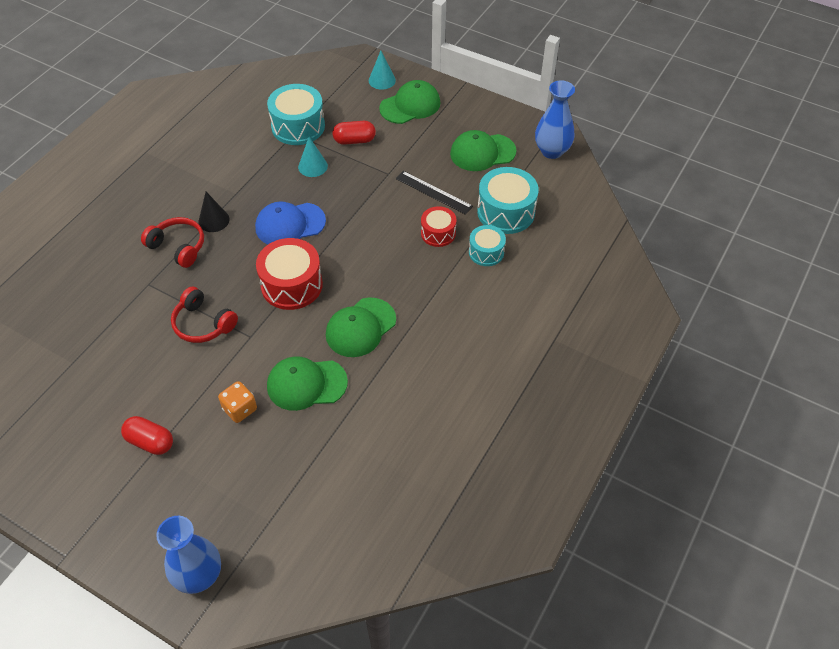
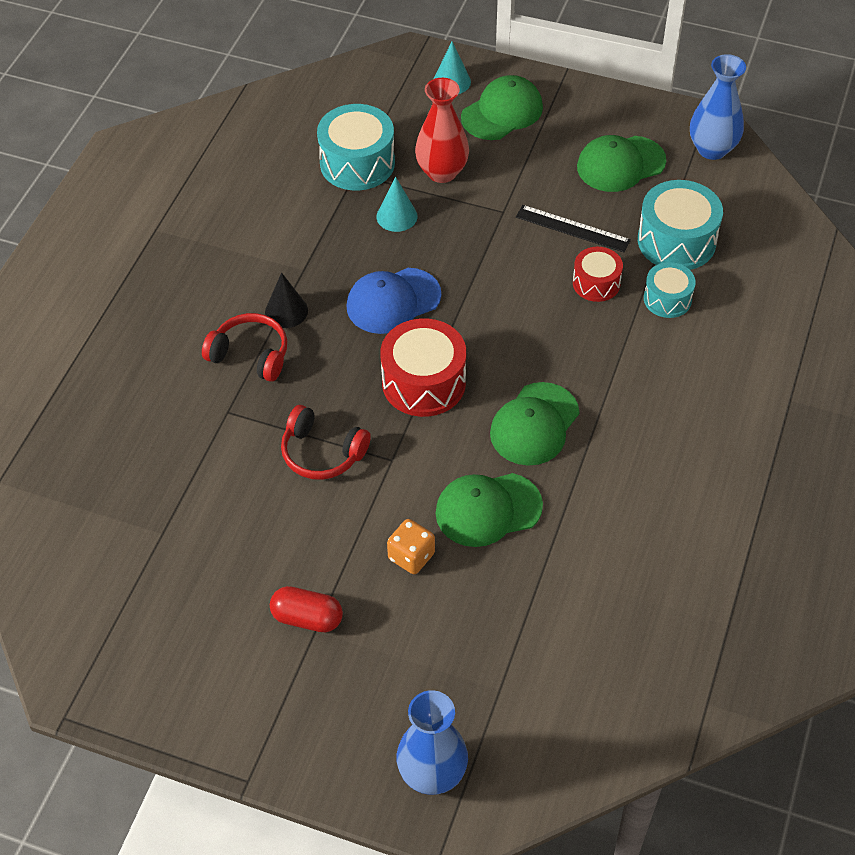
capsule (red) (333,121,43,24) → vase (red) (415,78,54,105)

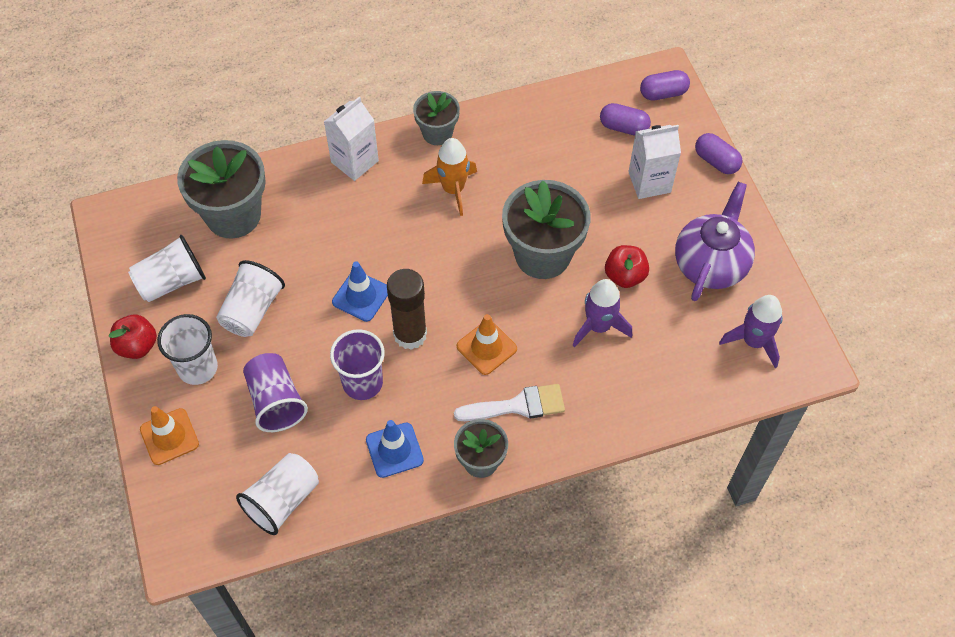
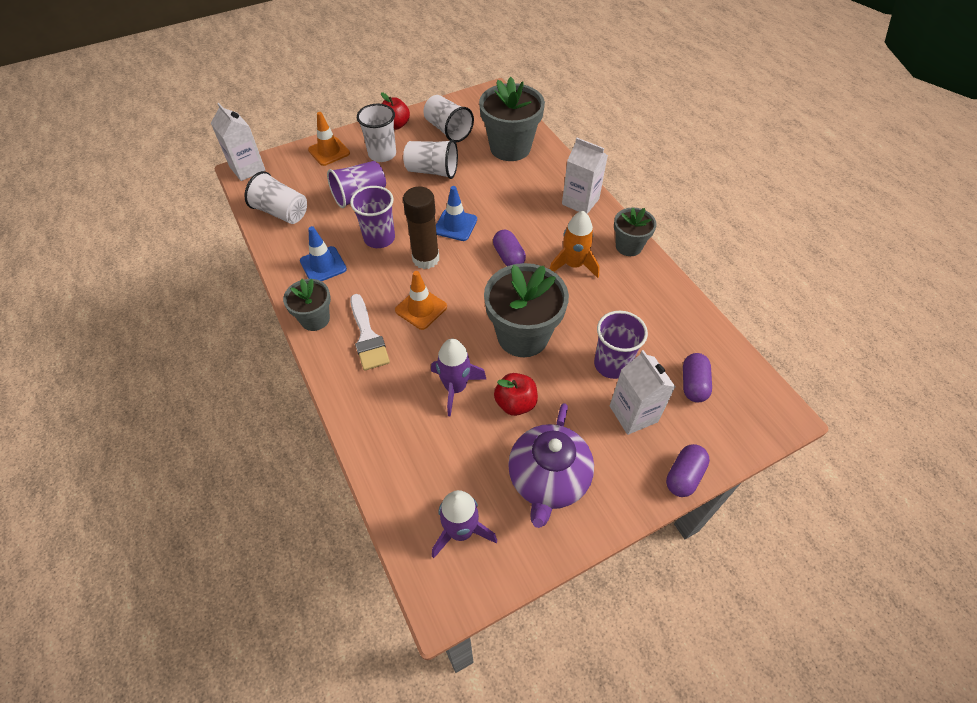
- → carton (white) (211,103,54,78)
capsule (purple) (640,70,50,30) → capsule (purple) (493,230,33,36), move
teapot (purple) (675,182,80,119) → teapot (purple) (508,403,86,125), 90 degrees clockwise
- → cup (purple) (594,311,54,68)

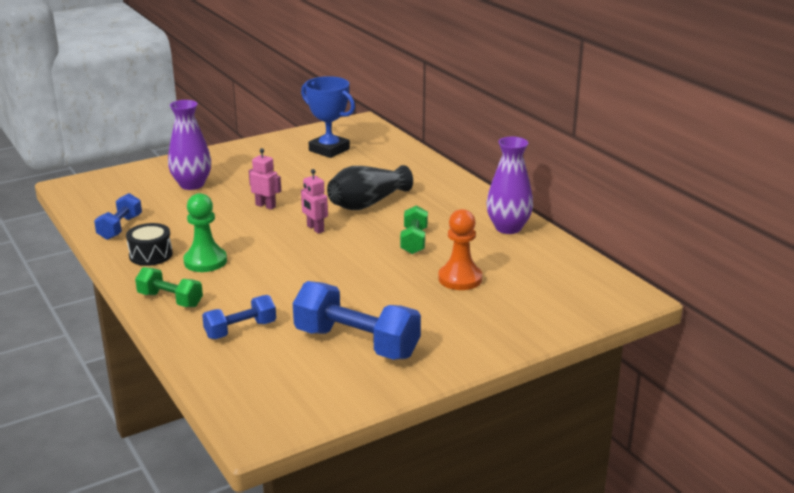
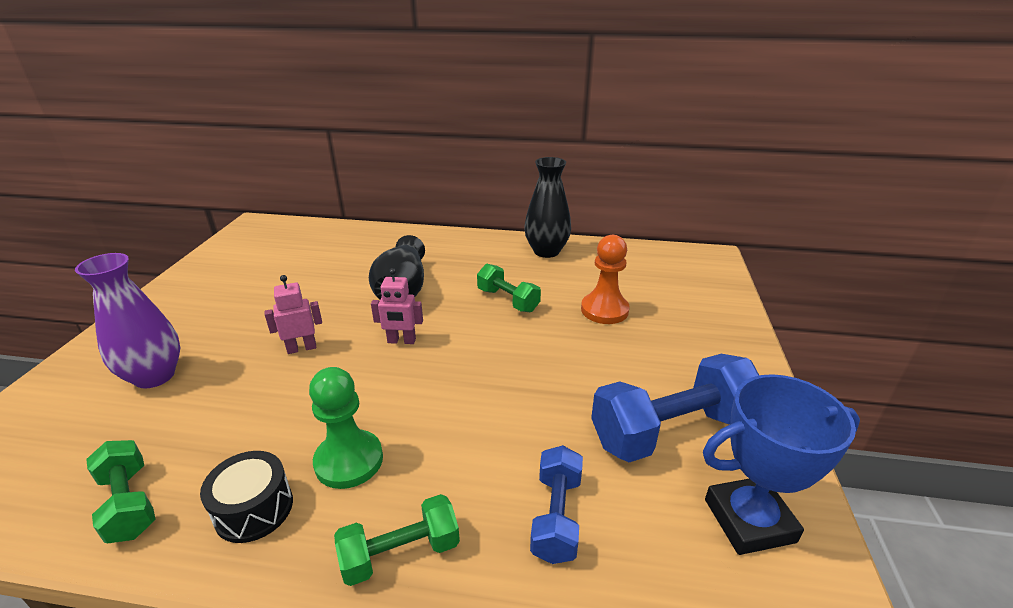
dumbbell (blue) (94,193,48,47) → dumbbell (green) (86,440,69,103)
vase (purple) (486,137,47,97) → vase (black) (524,157,47,101)
trophy (blue) (301,76,54,82) → trophy (blue) (703,374,157,181), move

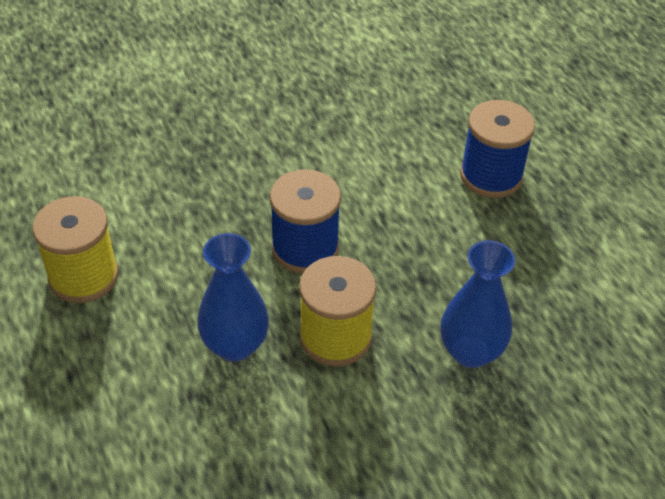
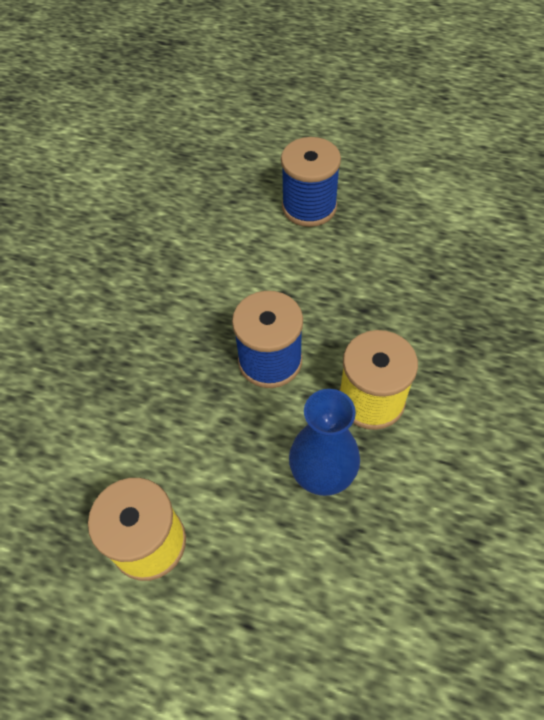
vase (blue) (441,240,74,128) → -

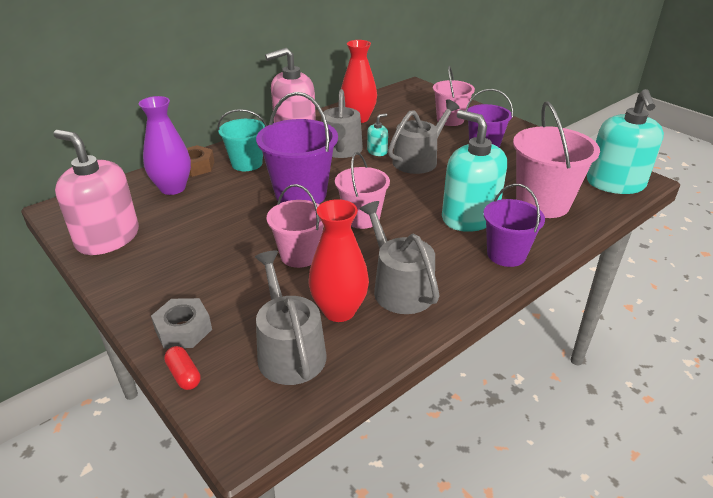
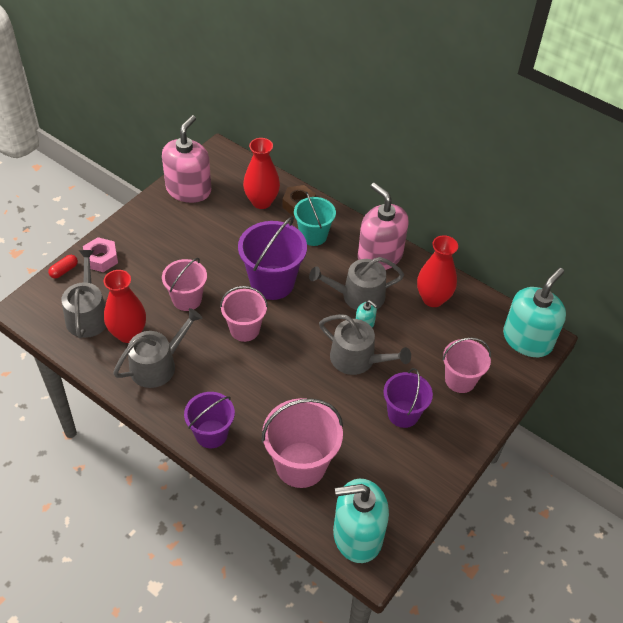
watering can (grey) (255,251,71,134) → watering can (grey) (62,250,44,88), 60 degrees counterclockwise
nut (grey) (151,298,61,50) → nut (pink) (83,237,35,35)
vase (purple) (139,96,52,99) → vase (red) (243,138,37,71)
soap dispenser (turquoise) (442,110,65,122) → soap dispenser (turquoise) (503,268,63,89), move

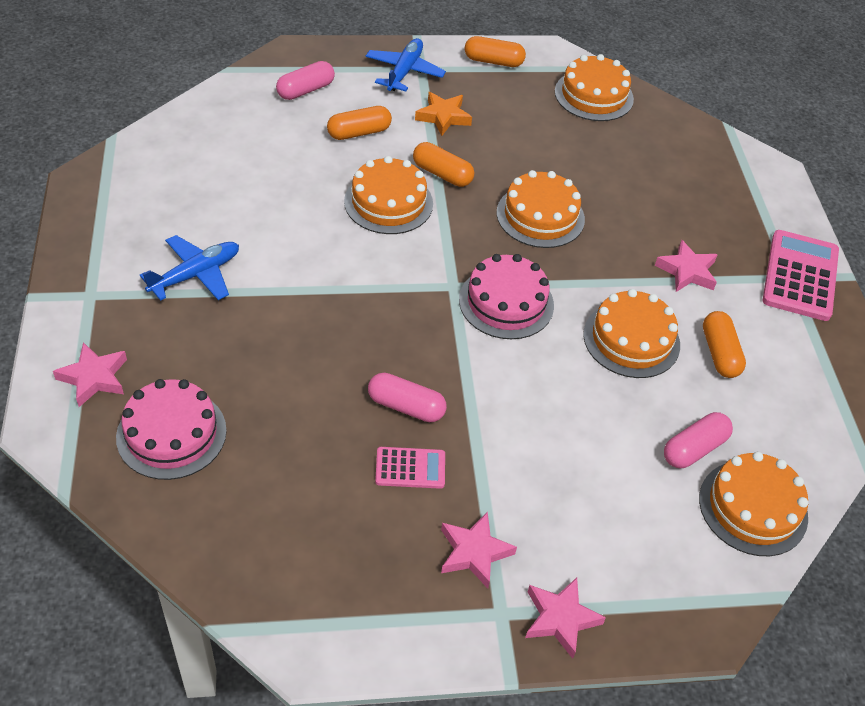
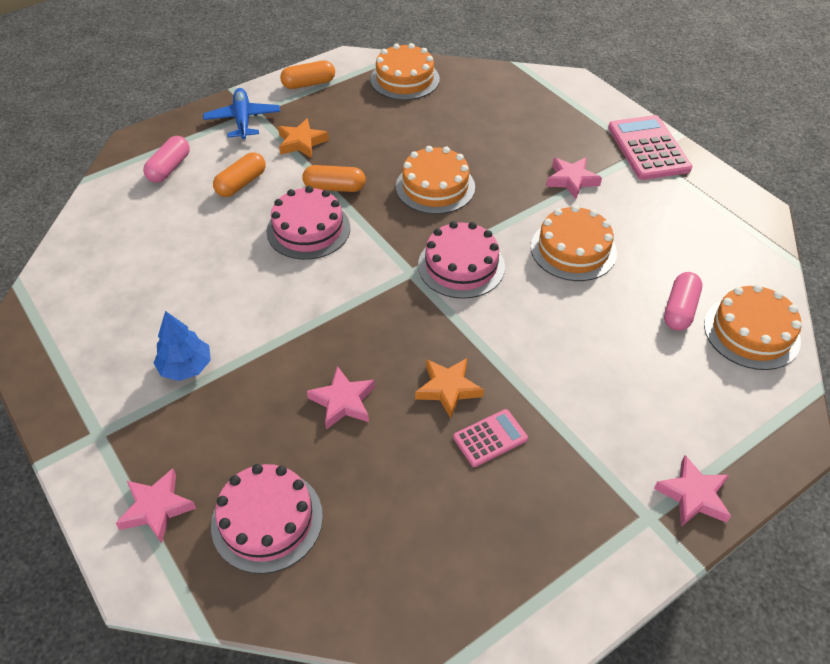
plane (blue) (140,235,99,66) → tree (blue) (154,311,57,70)
cake (orange) (344,156,89,78) → cake (pink) (266,186,84,74)
star (pink) (441,512,76,76) → star (pink) (307,366,68,63), move
capsule (pink) (368,373,79,49) → star (orange) (415,358,69,60)
capsule (orange) (703,311,43,67) → -

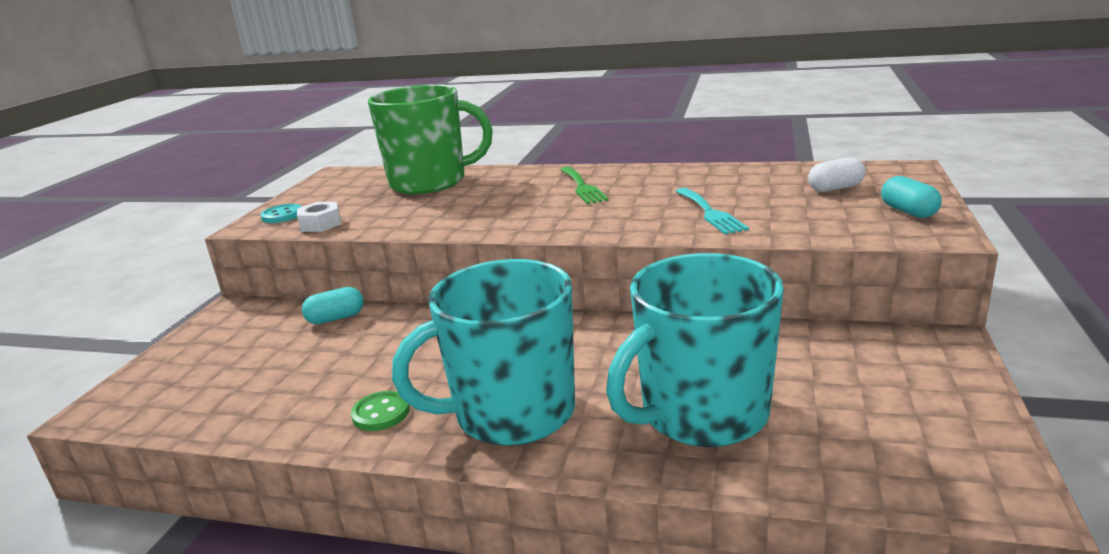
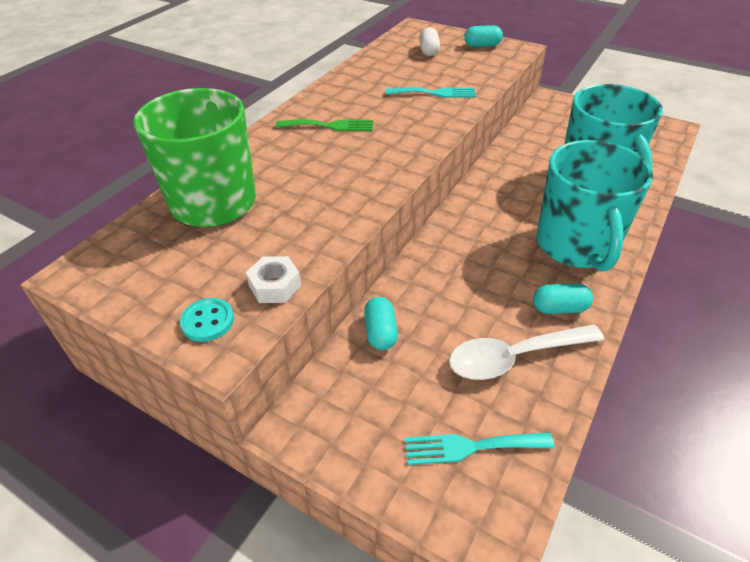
- → fork (turquoise) (405,432,149,33)
- → spoon (white) (449,324,155,56)
button (green) (351,391,59,40) → capsule (turquoise) (533,283,60,31)

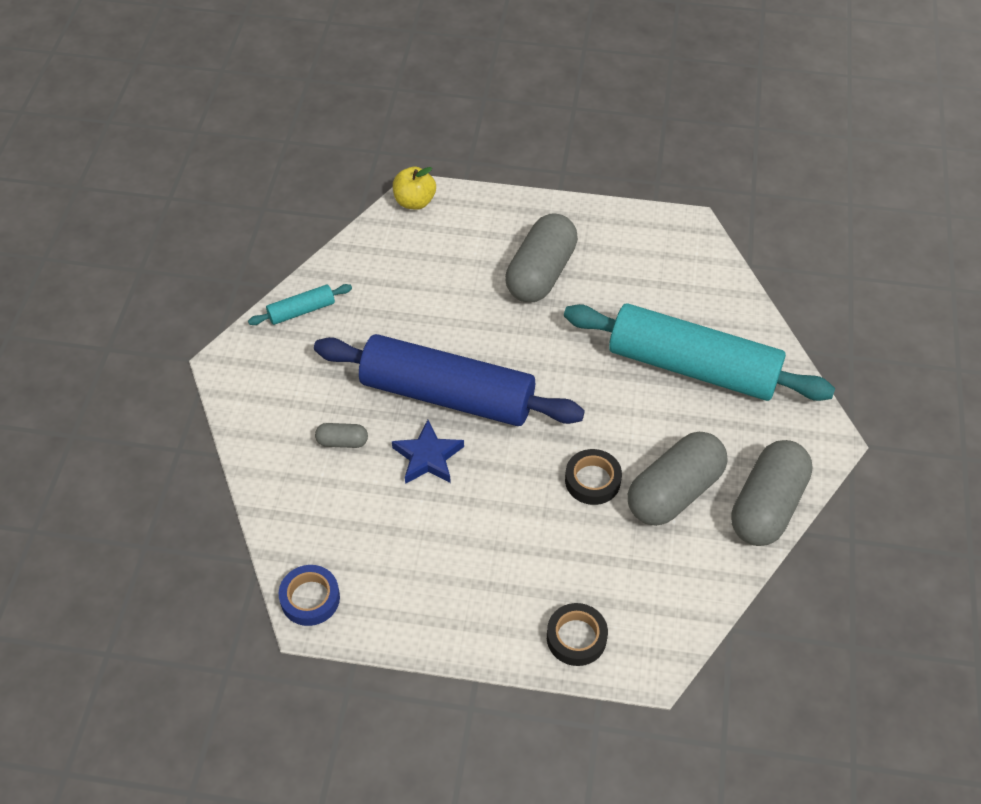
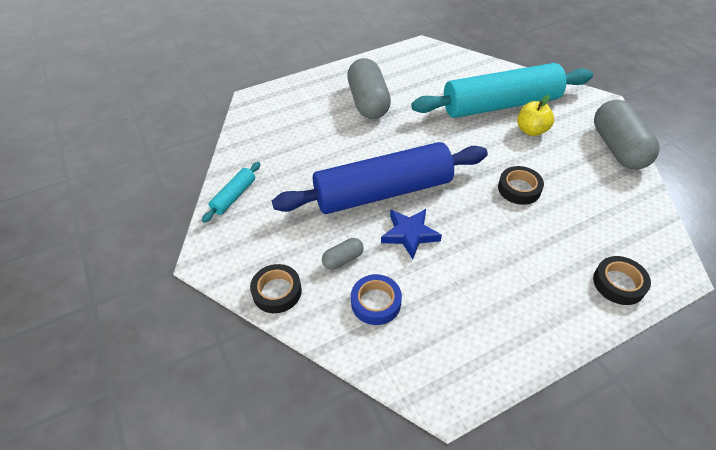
- → tape (black) (250,264,52,49)
tape (blue) (279,565,61,61) → tape (blue) (351,274,51,51), move
apple (yellow) (393,167,43,43) → apple (yellow) (517,95,37,41), move
capsule (grey) (628,432,99,94) → -

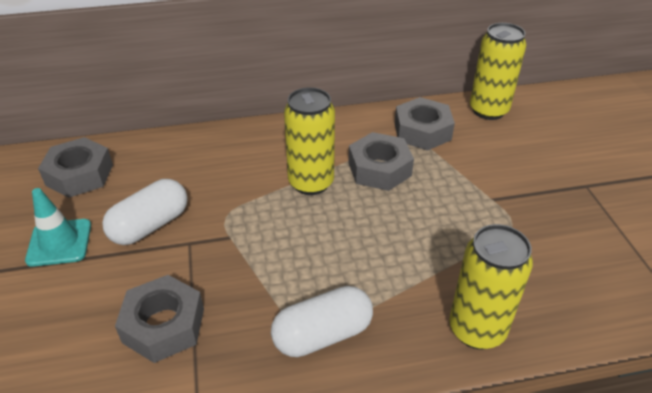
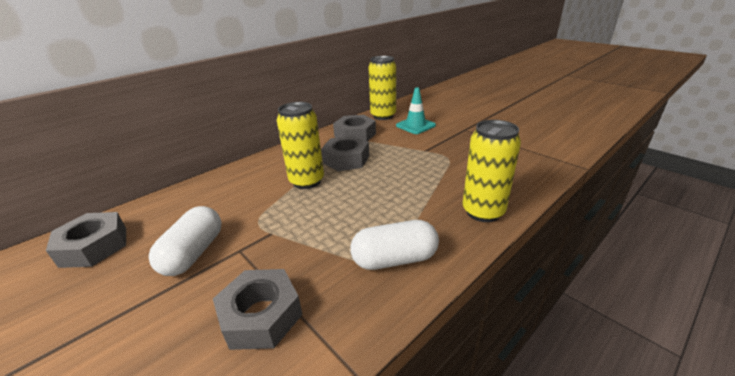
capsule (white) (271,286,102,71) → capsule (white) (350,220,89,50), 45 degrees clockwise
traffic cone (turquoise) (25,188,66,79) → traffic cone (turquoise) (396,87,40,47), move

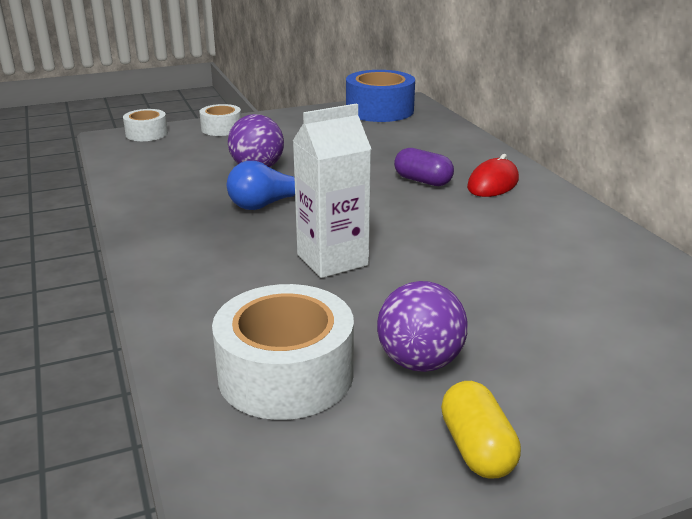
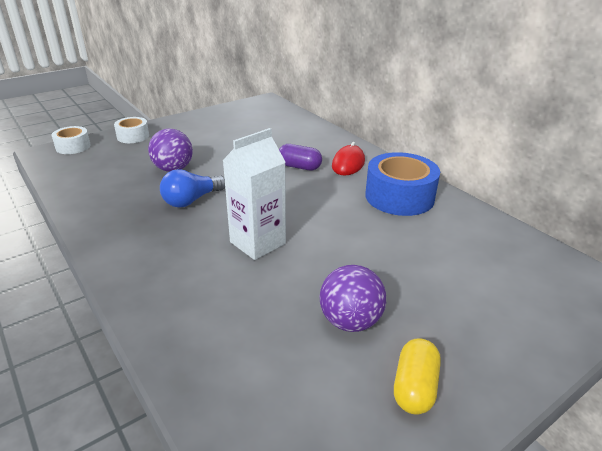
tape (blue) (346,70,69,52) → tape (blue) (365,152,75,64), move
capsule (yellow) (441,381,80,97) → capsule (yellow) (394,338,47,77), 45 degrees clockwise
tape (white) (212,284,142,136) → -

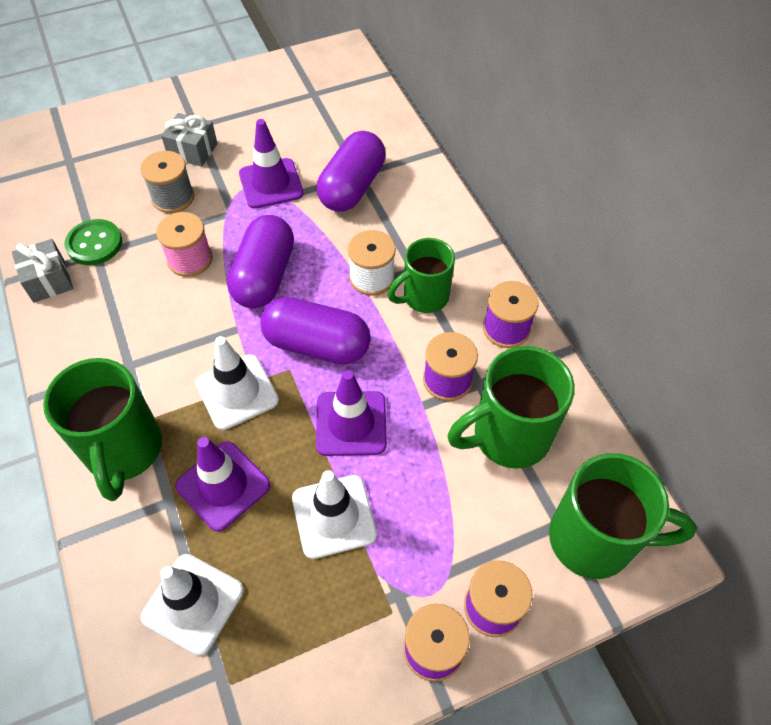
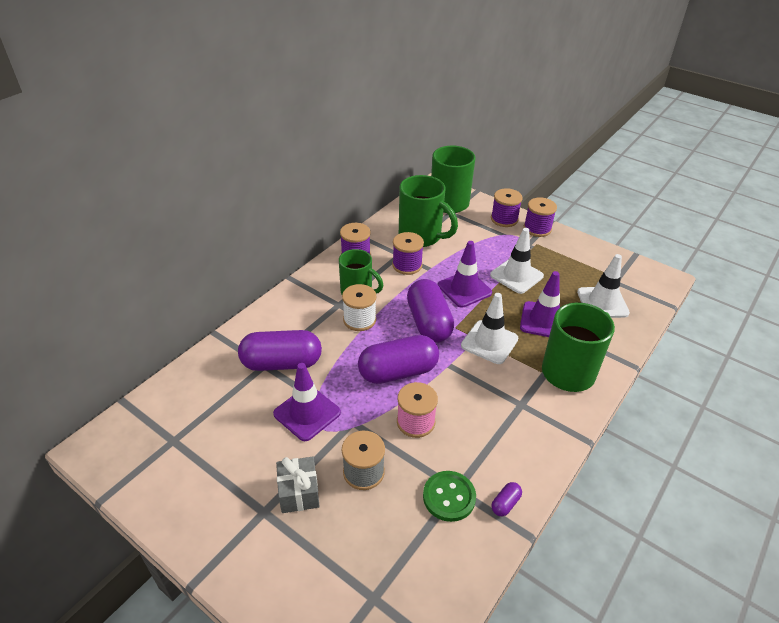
gift (grey) (12,239,61,64) → capsule (purple) (492,482,30,34)

